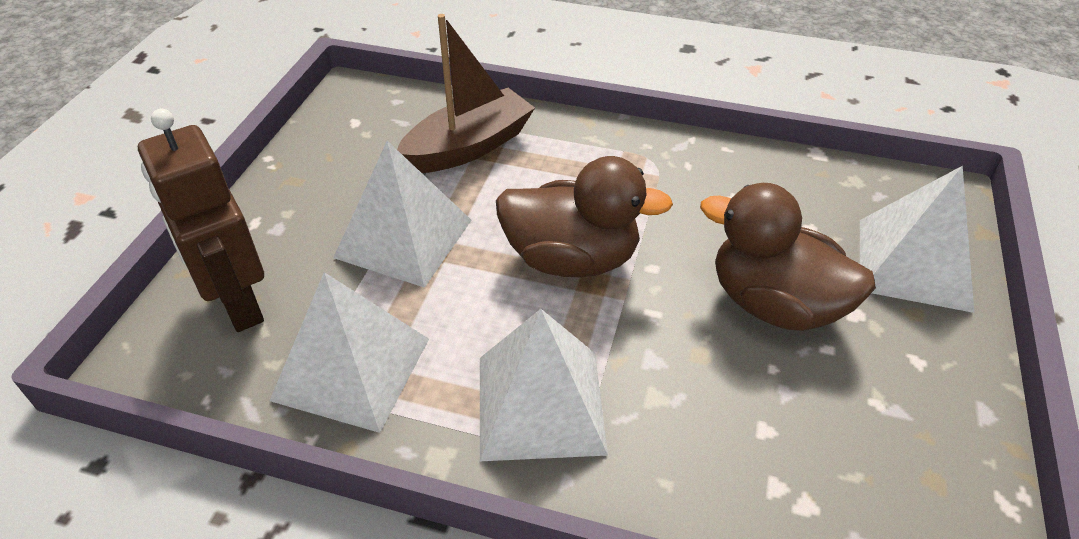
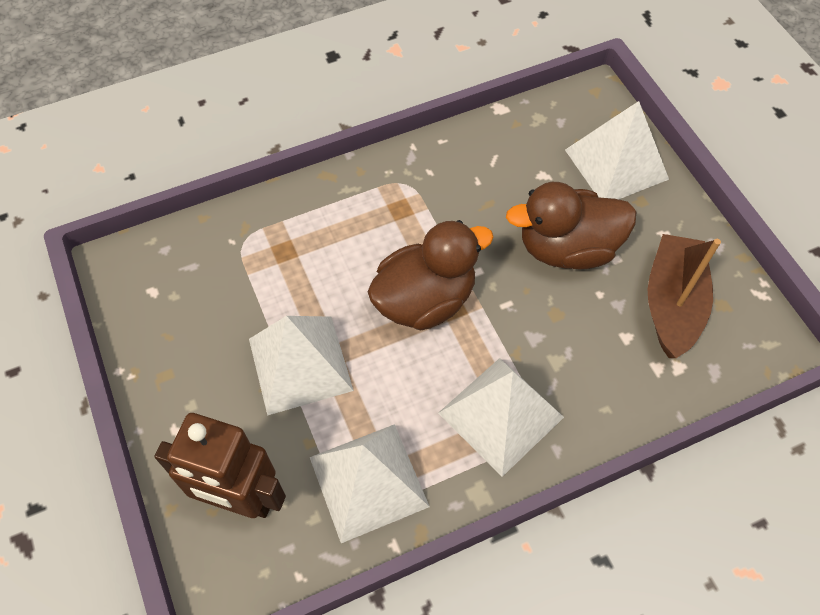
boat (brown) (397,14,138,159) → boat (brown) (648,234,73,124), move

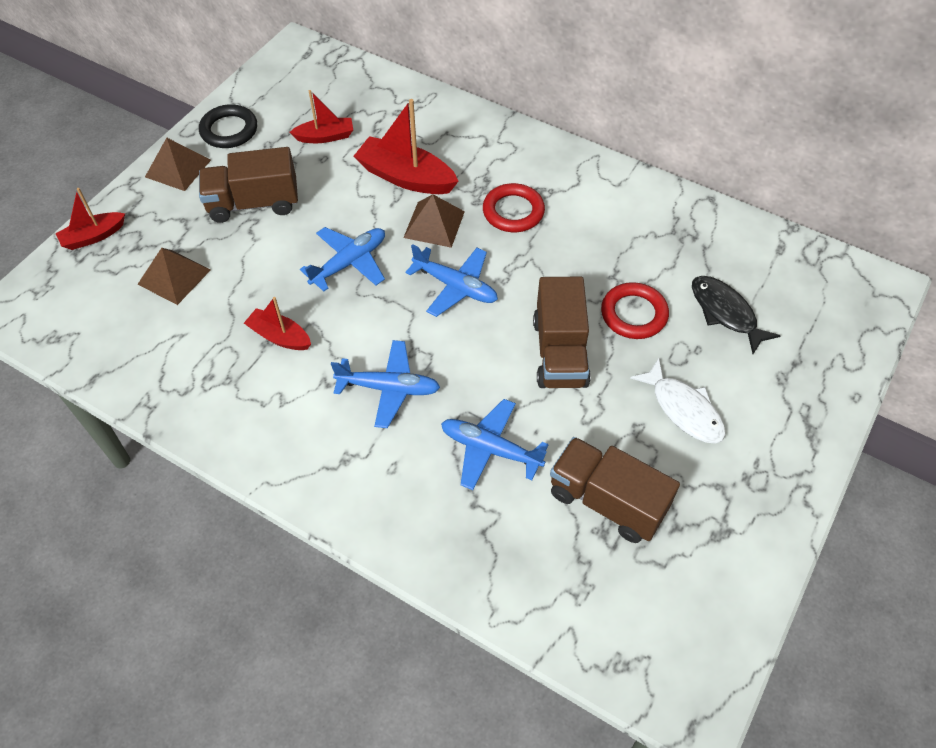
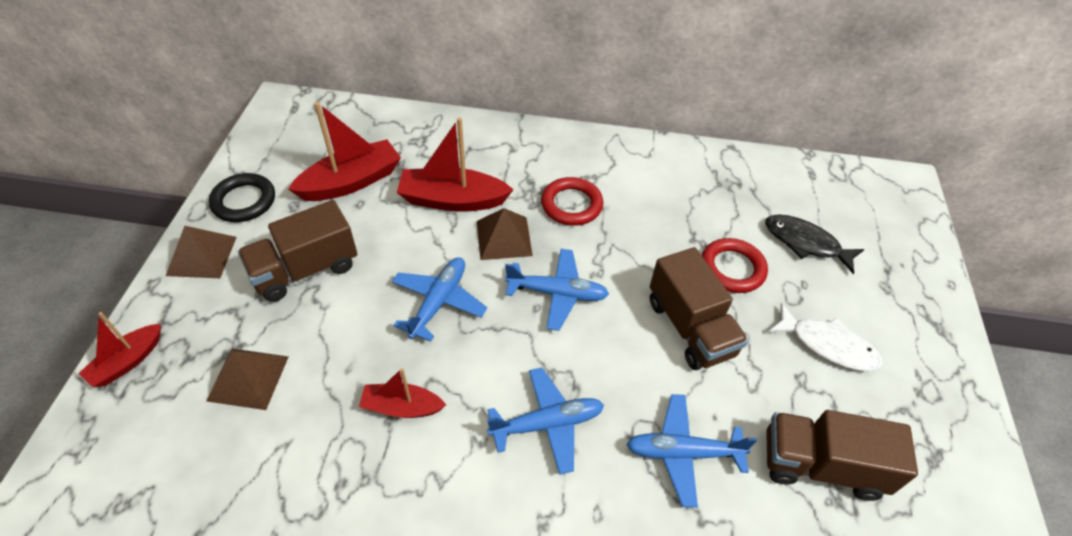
boat (red) (290,90,63,53) → boat (red) (288,102,113,99), x1.68

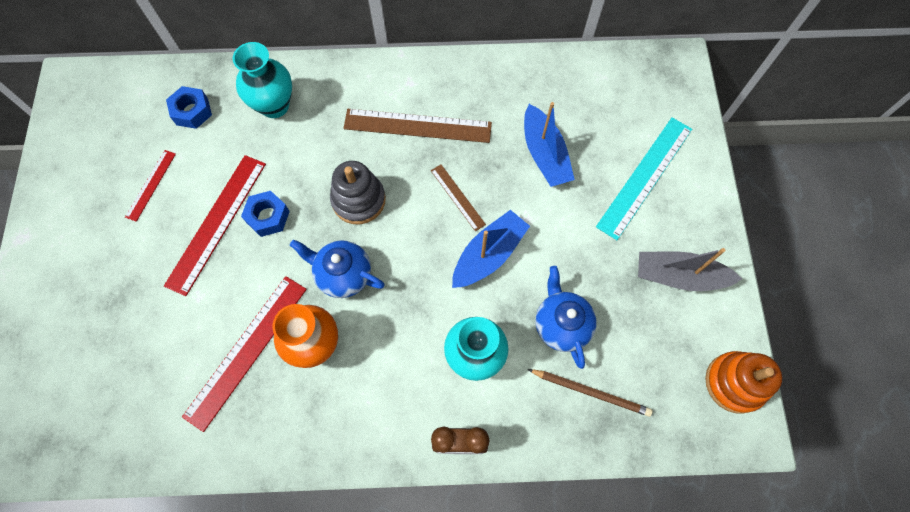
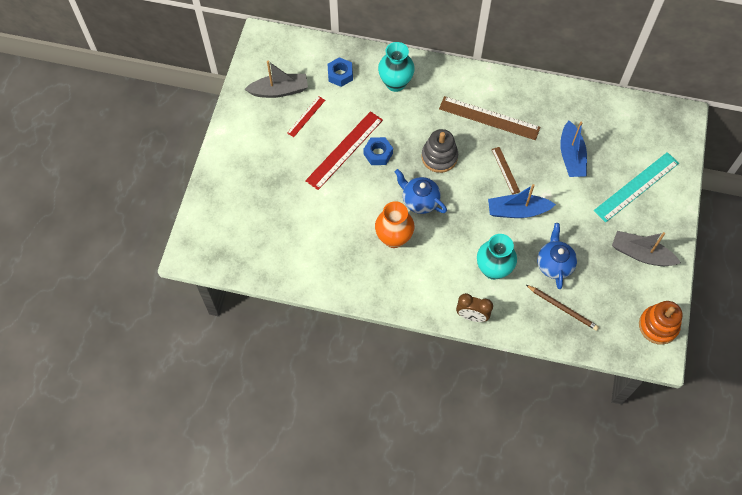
- → boat (grey) (244,61,64,37)
boat (blue) (452,210,78,78) → boat (blue) (488,184,68,34), 150 degrees counterclockwise
ruler (red) (182,276,125,156) → -

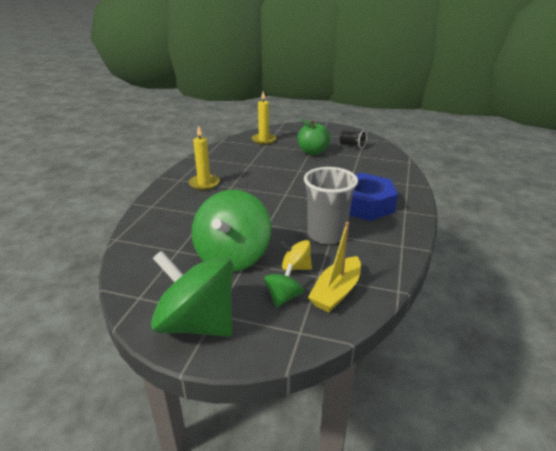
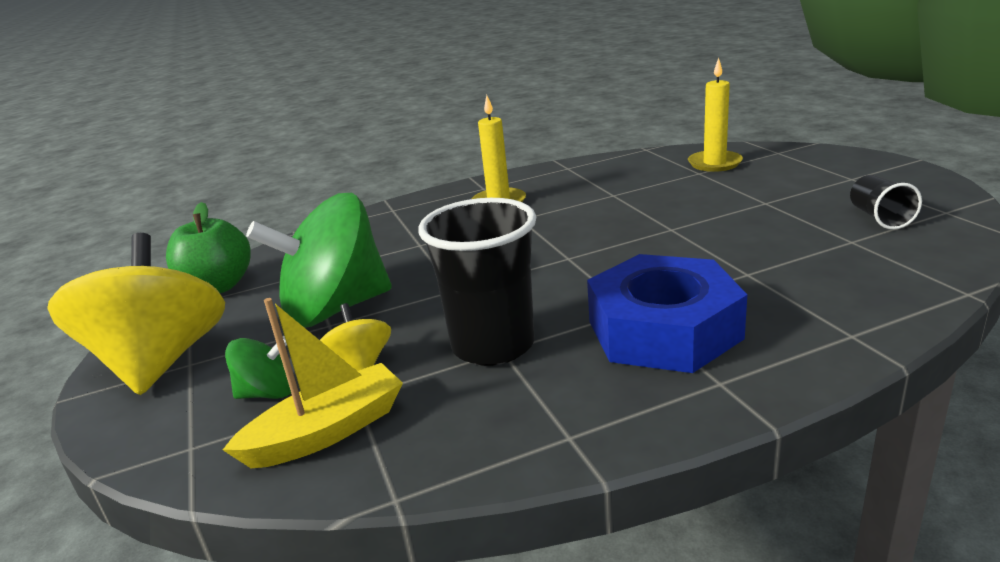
spinning top (green) (151,251,82,86) → spinning top (yellow) (47,233,178,162)
apple (green) (298,119,32,36) → apple (green) (166,202,85,91), move
boat (yellow) (308,222,53,90) → boat (yellow) (223,298,180,170), 150 degrees clockwise
cup (grey) (304,167,54,77) → cup (black) (418,198,118,168)

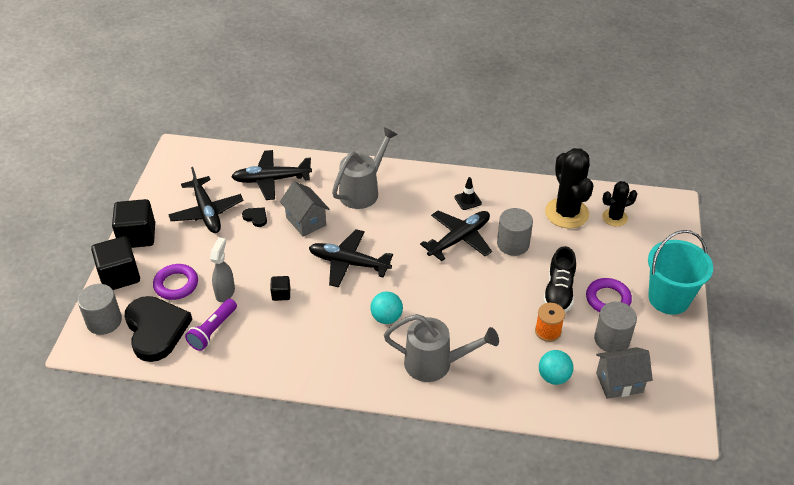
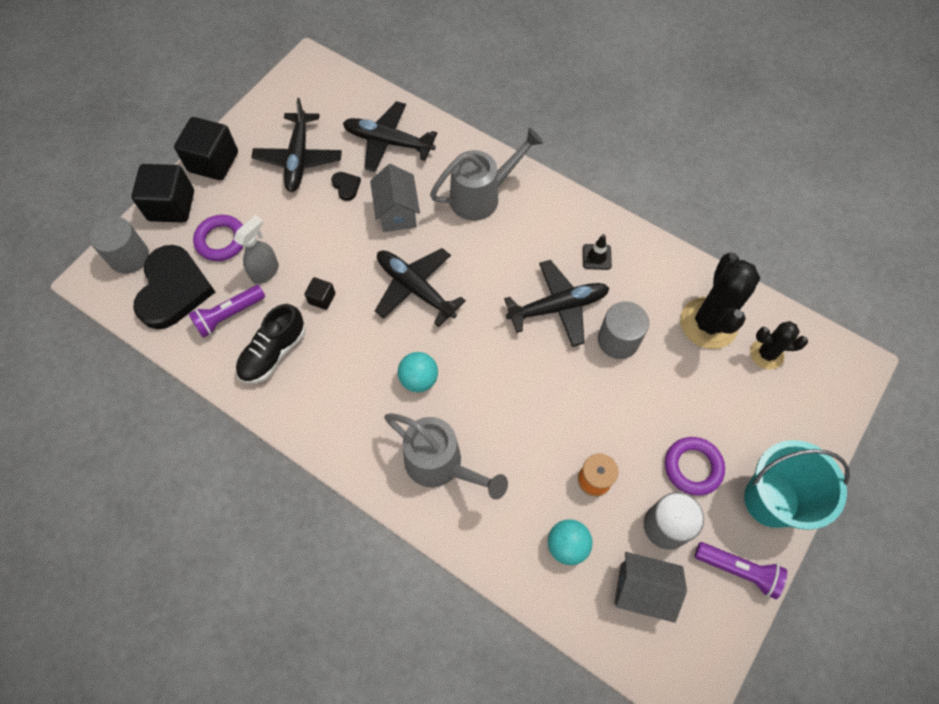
shoe (black) (543,246,33,66) → shoe (black) (236,304,70,80), move
- → flashlight (purple) (694,542,93,57)

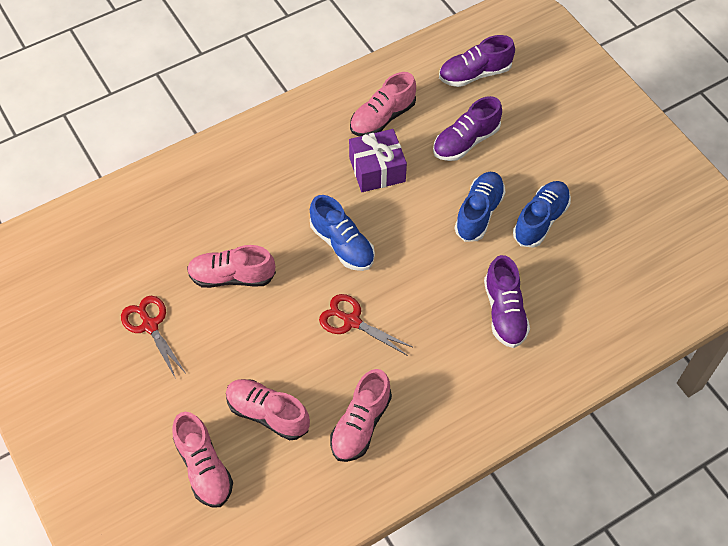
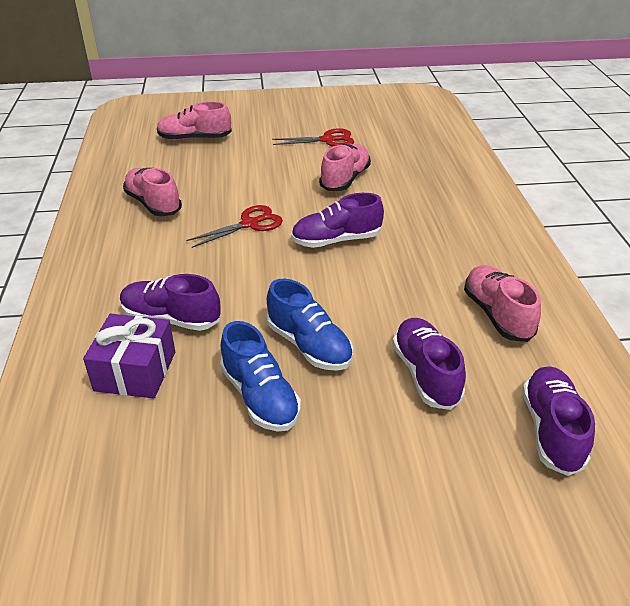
gift (purple) (349,129,58,63) → gift (purple) (83,314,92,84), move
shoe (blue) (310,195,65,76) → shoe (purple) (291,193,93,55)
shoe (pink) (226,379,84,61) → -

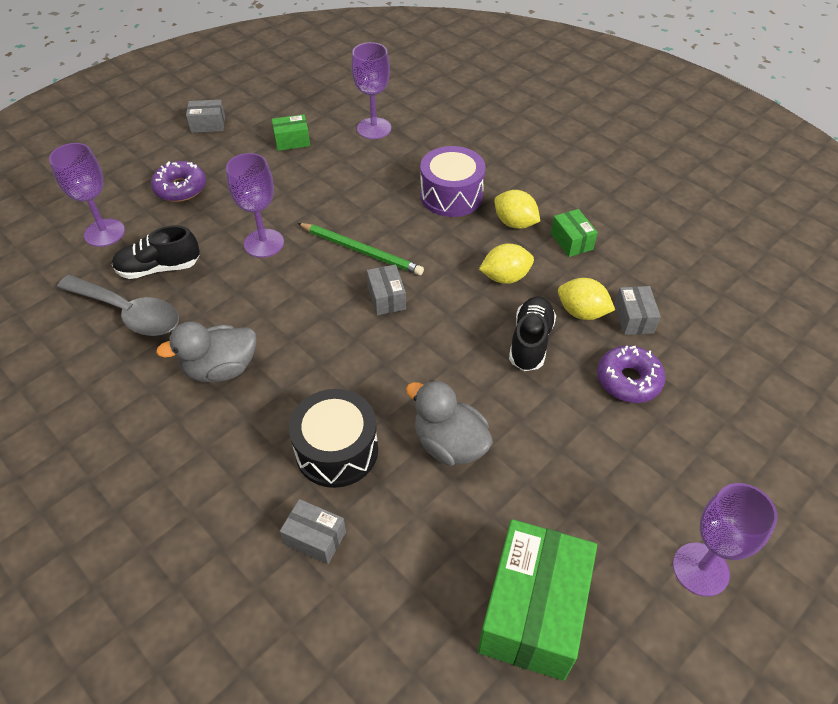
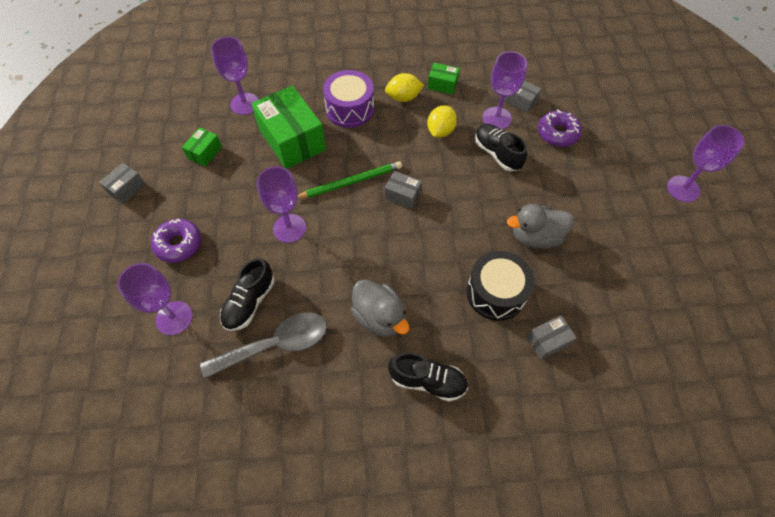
box (green) (478,519,119,162) → box (green) (251,85,75,84), move
duck (grey) (156,321,100,61) → duck (grey) (351,279,59,58), 60 degrees counterclockwise
- → shoe (black) (388,352,80,50)
lemon (yellow) (558,278,57,42) → goblet (purple) (482,51,45,78)

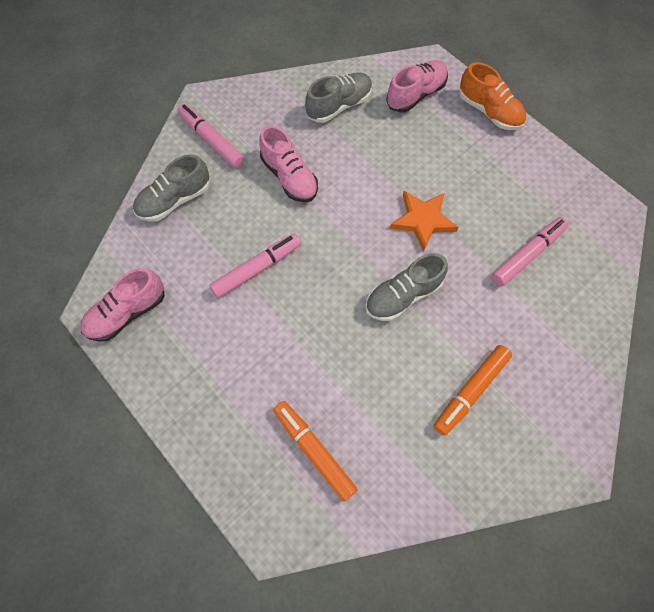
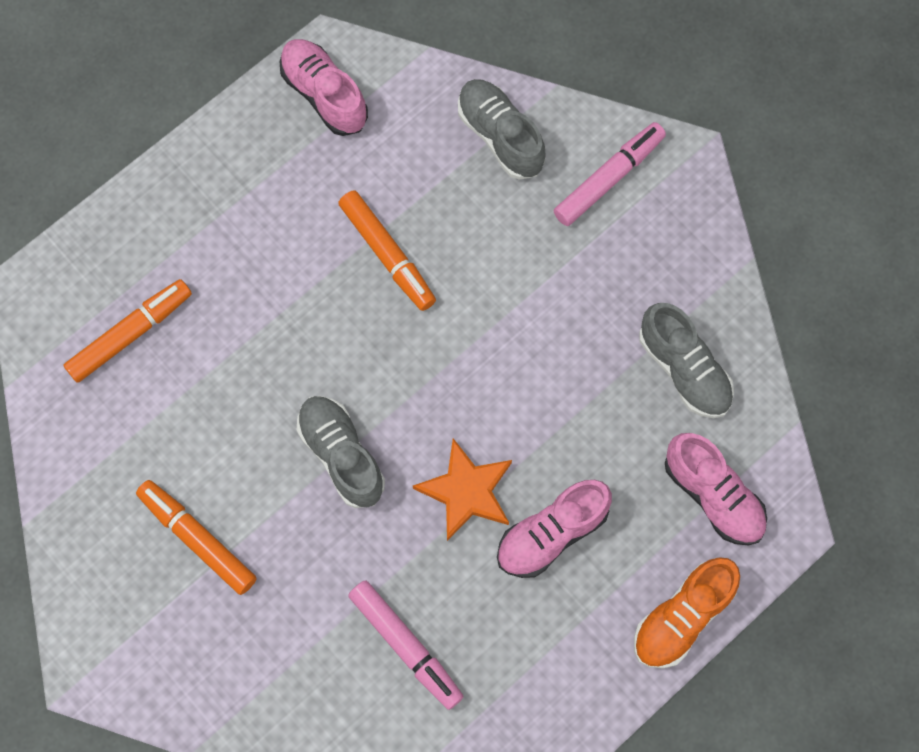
marker (pink) (210,233,91,65) → marker (orange) (338,190,98,121)
shoe (pink) (259,126,59,76) → shoe (pink) (497,480,115,98), move

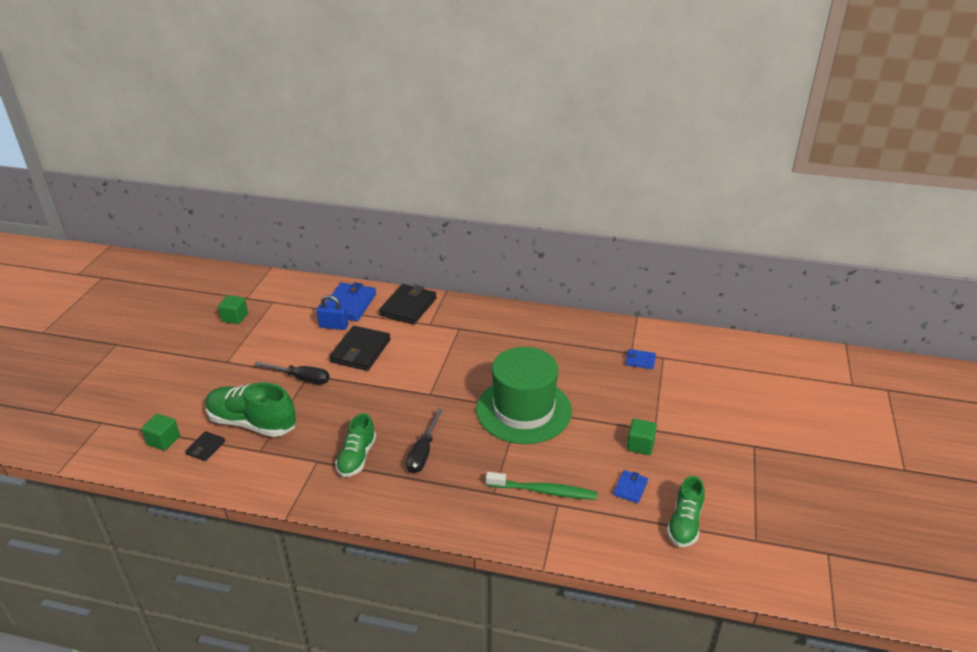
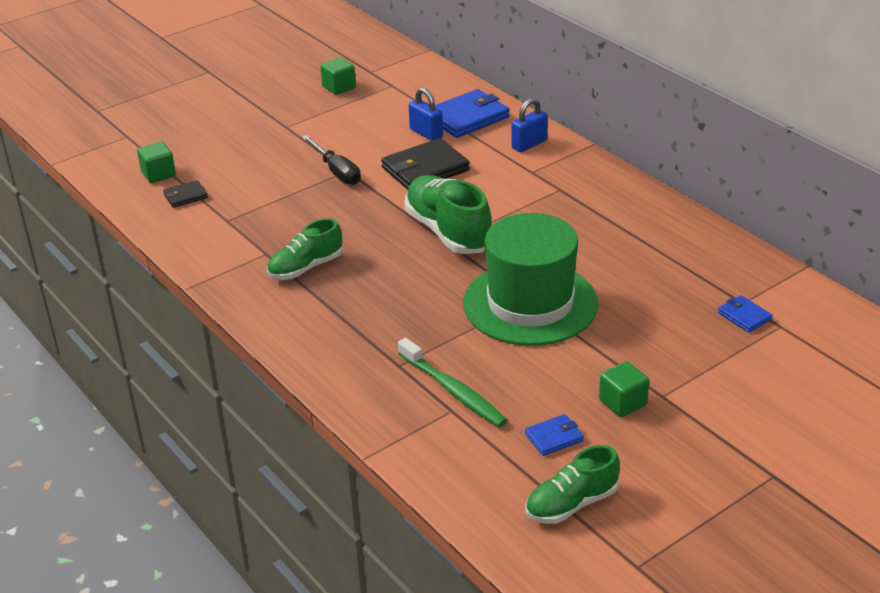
shoe (green) (205,382,91,55) → shoe (green) (404,175,87,79), move
wallet (black) (379,284,58,41) → padlock (blue) (511,98,37,54)
screwdriver (black) (406,408,37,66) → -

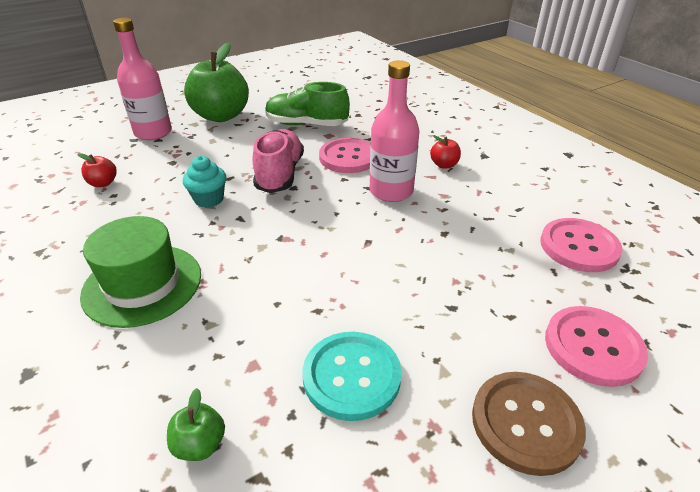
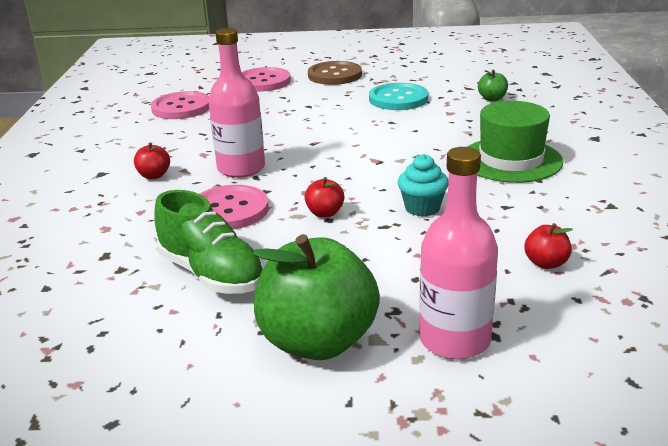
shoe (pink) (253,129,51,64) → apple (red) (305,177,39,41)

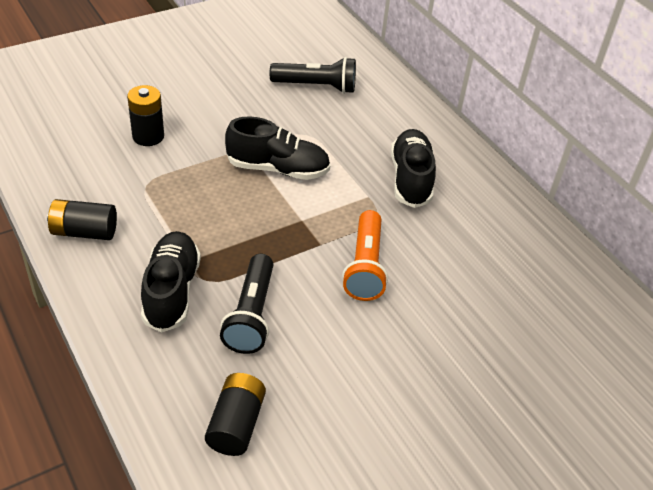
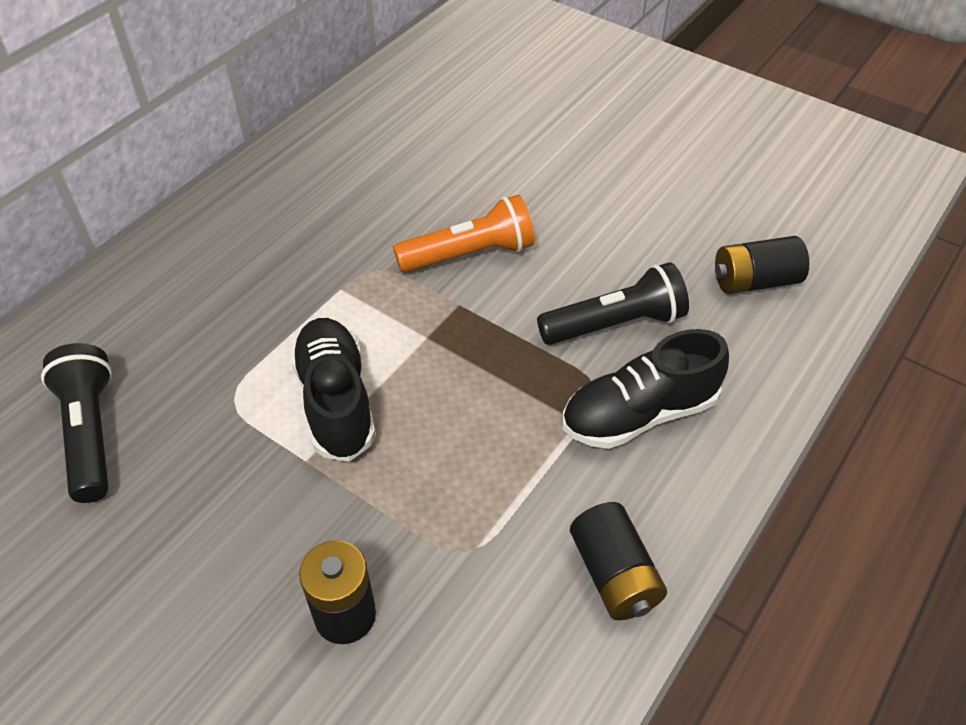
shoe (black) (391,129,45,79) → -

